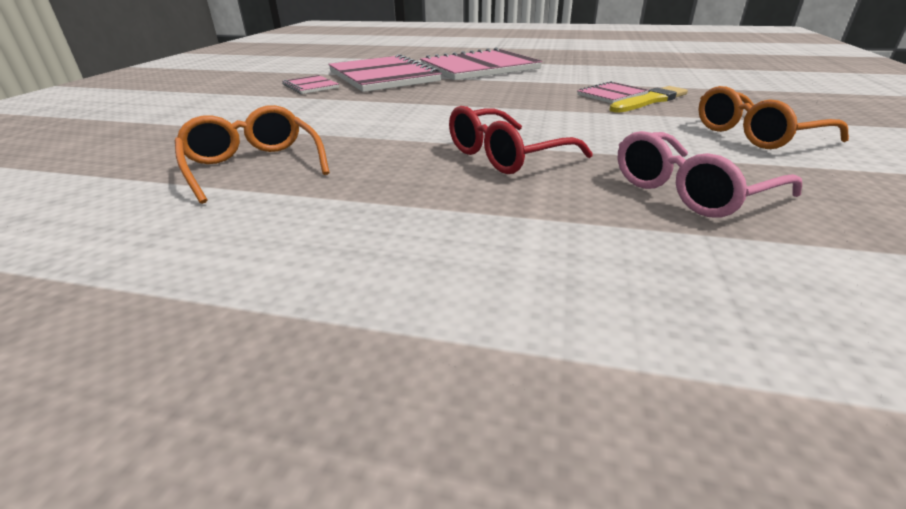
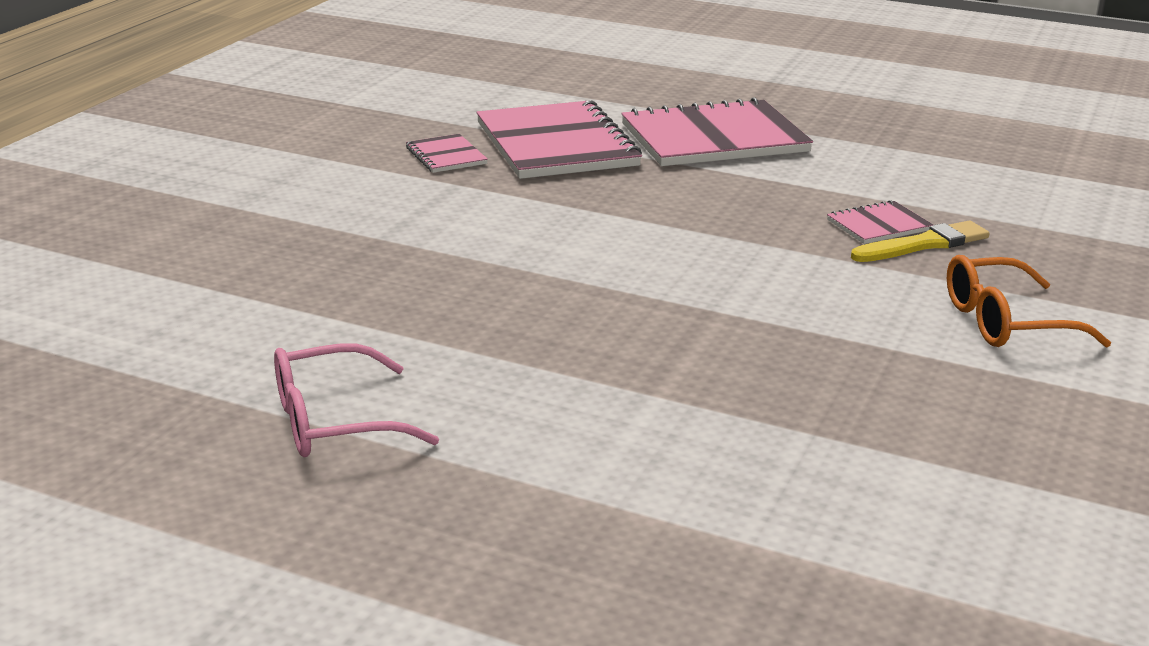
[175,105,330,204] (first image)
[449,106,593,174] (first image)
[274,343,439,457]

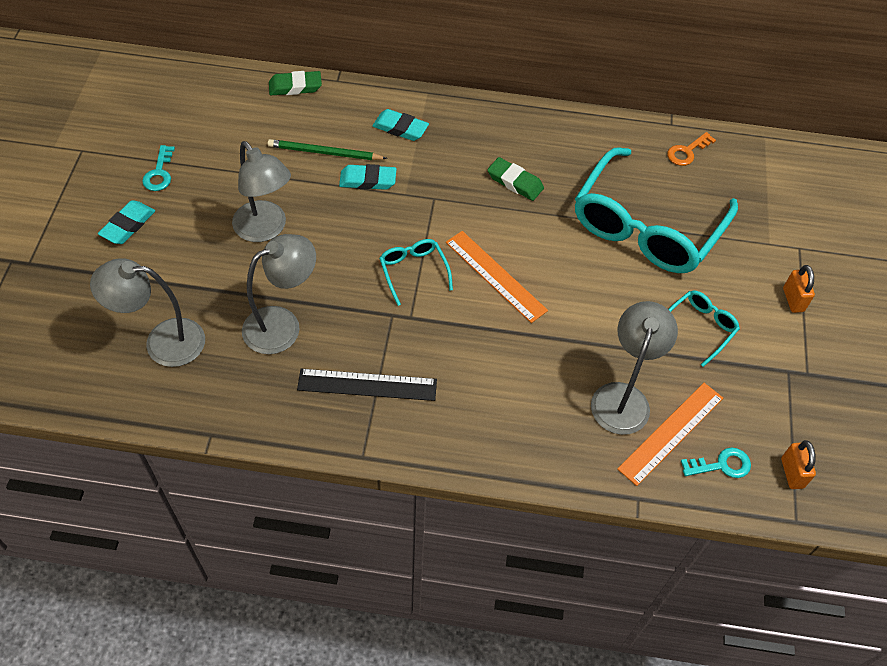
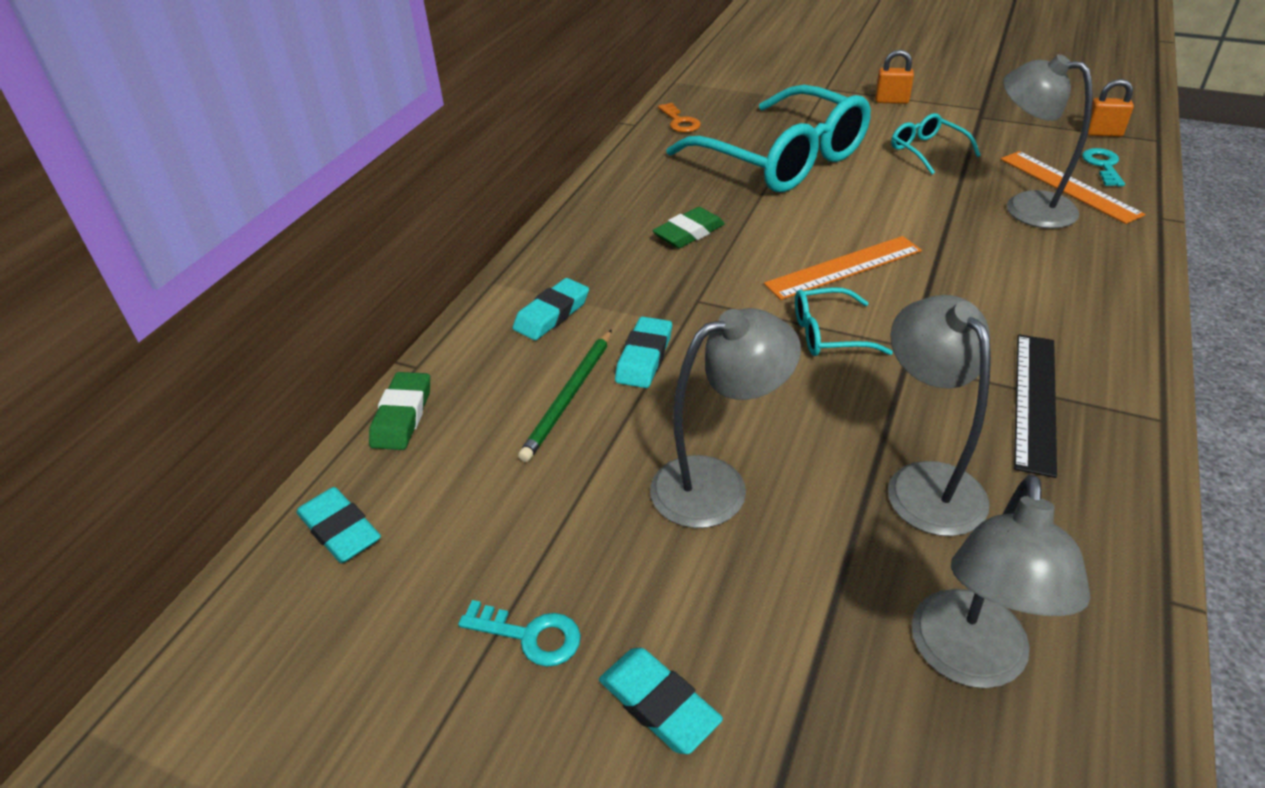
[296,487,381,563]

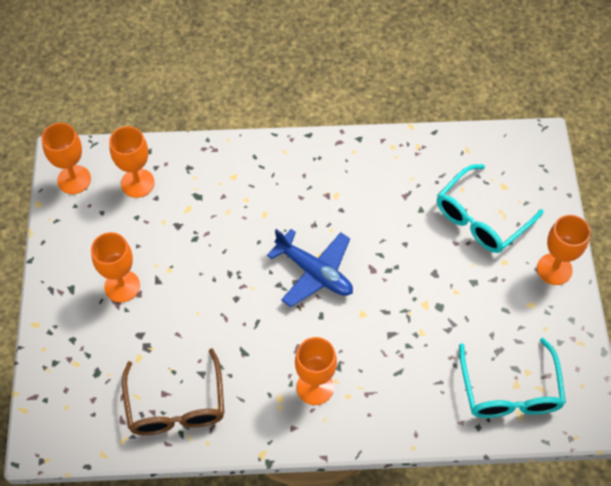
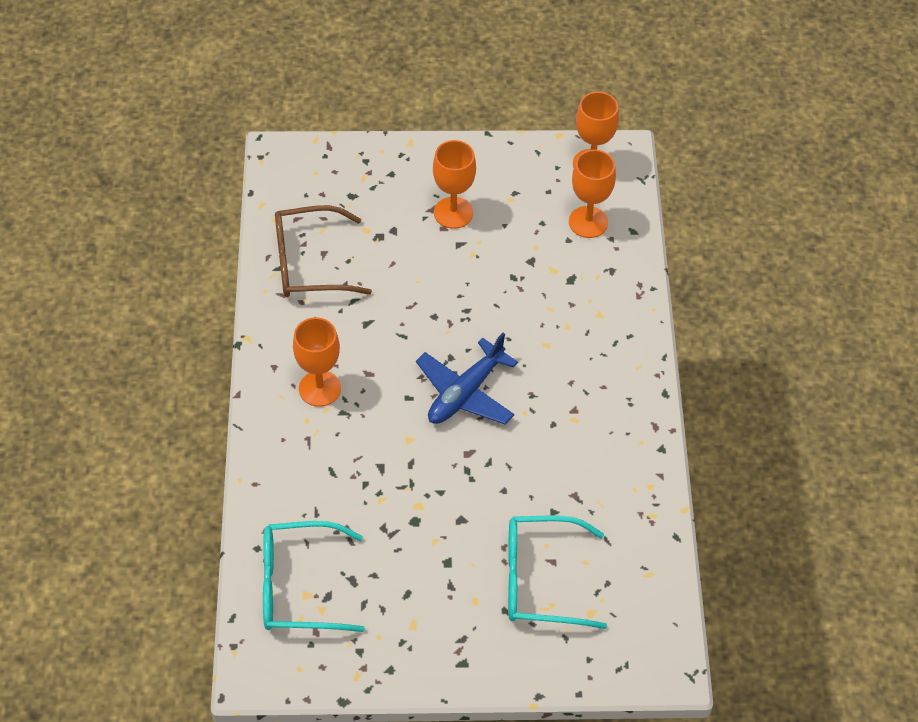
[537,215,590,285] (first image)
[508,516,607,629]

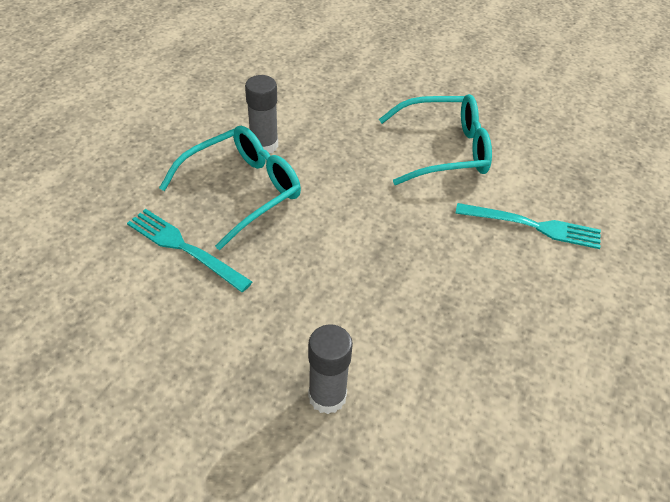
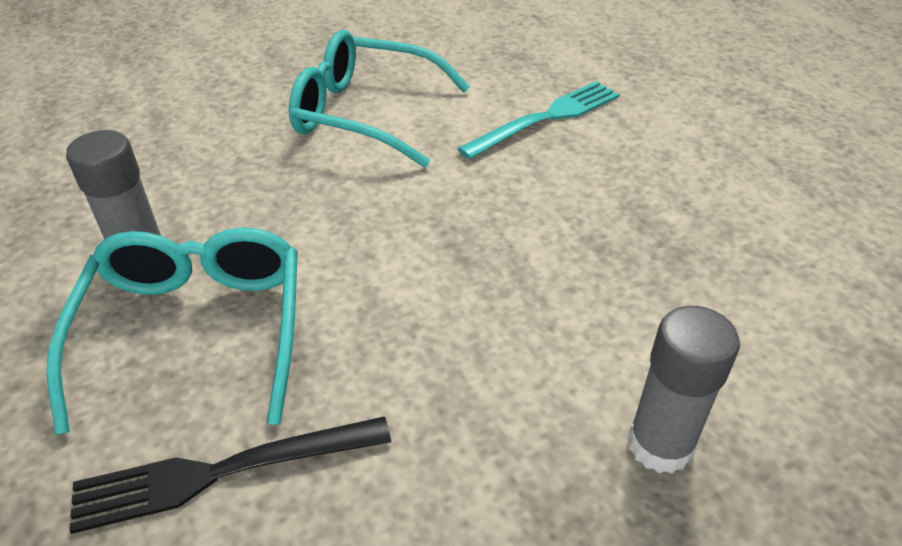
[69,416,391,534]
[289,30,470,168]

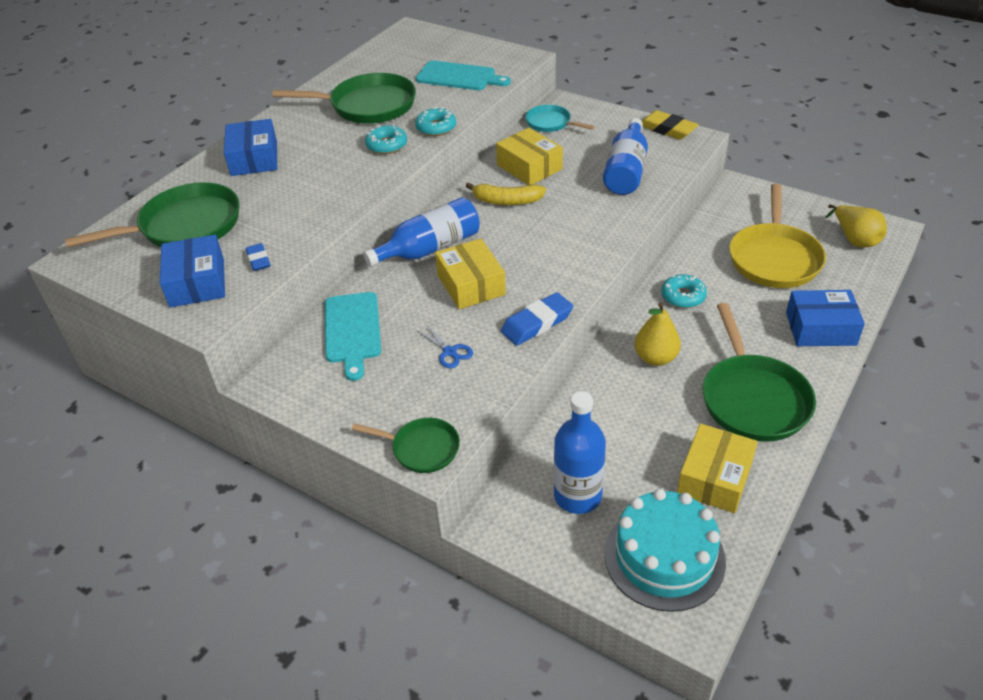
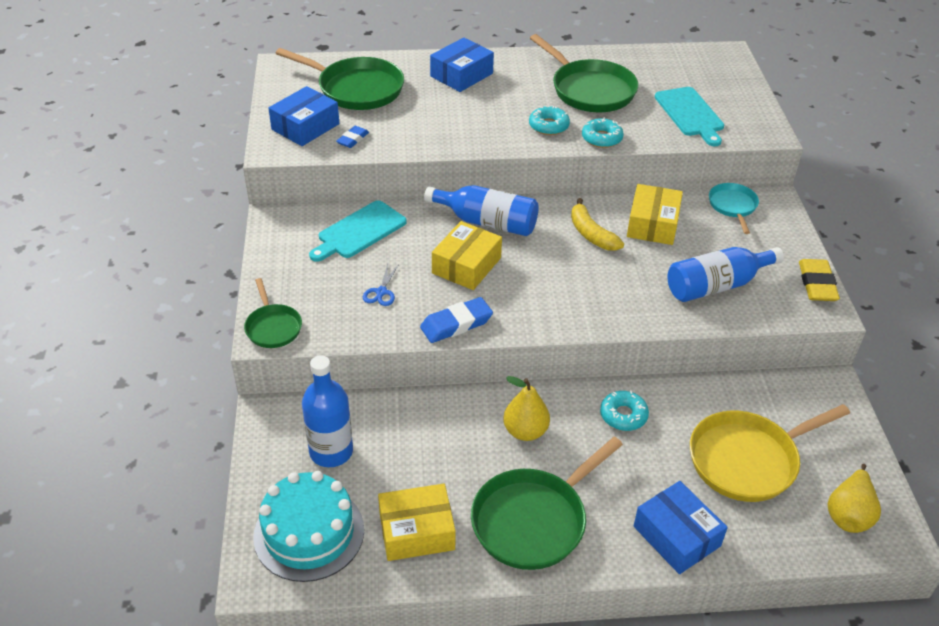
[420,297,493,343]

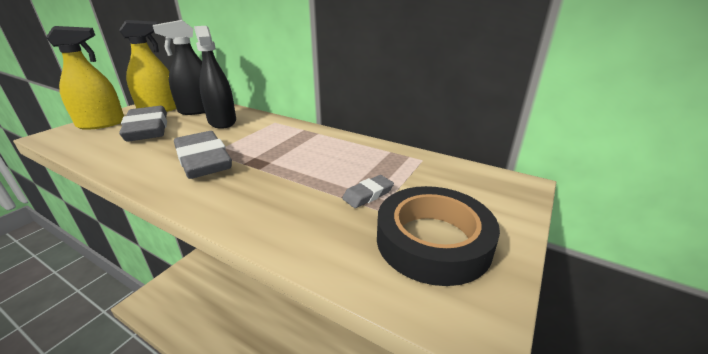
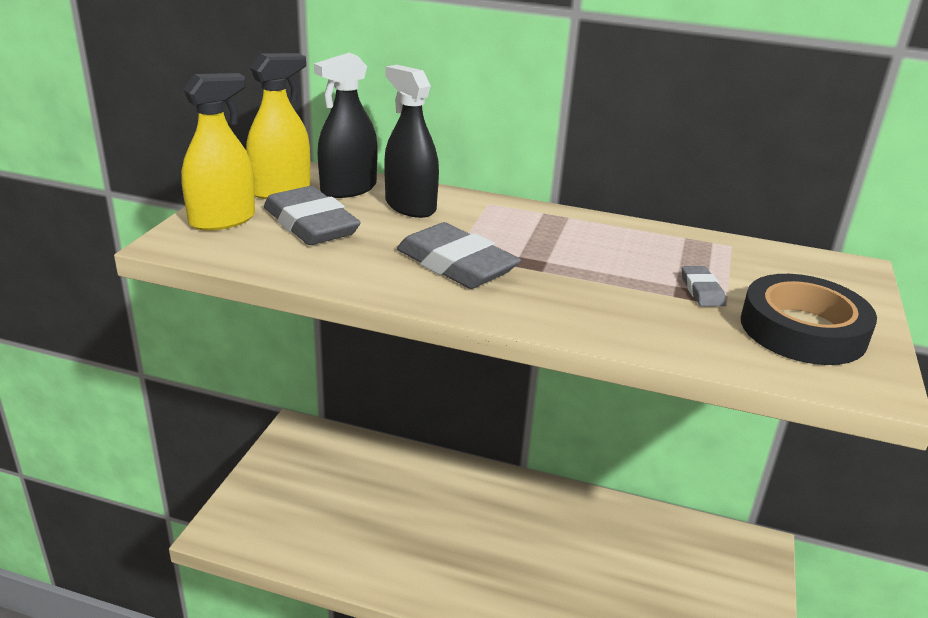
[682,266,726,307]

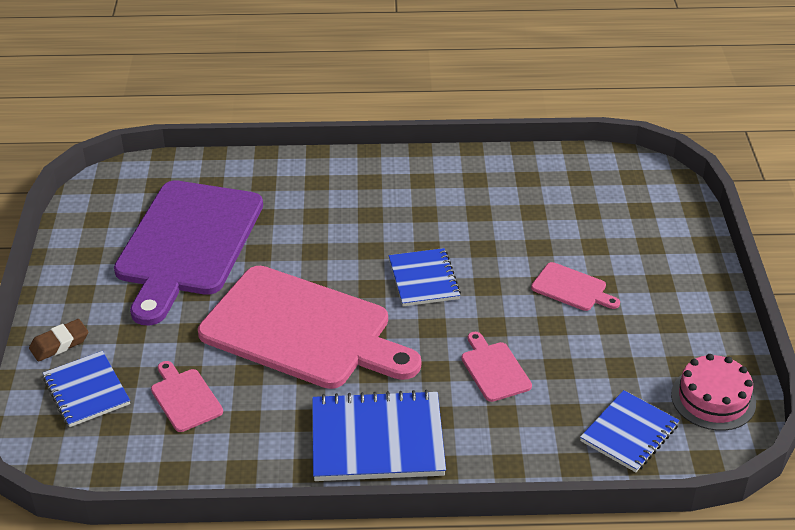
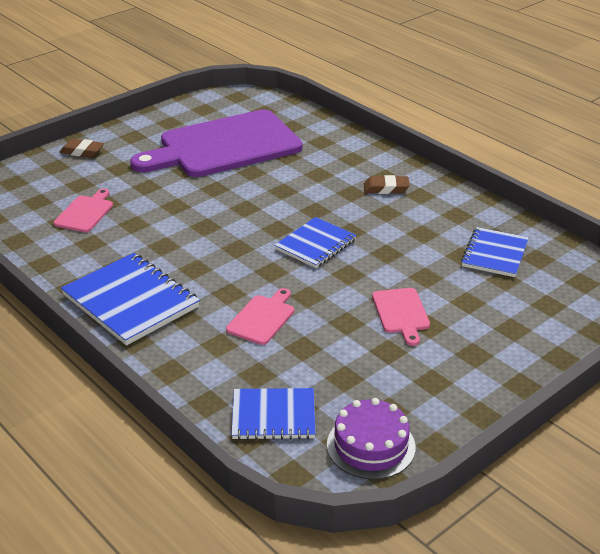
[198,266,421,389] (first image)
[364,175,410,194]
[461,227,529,277]
[327,398,415,480]

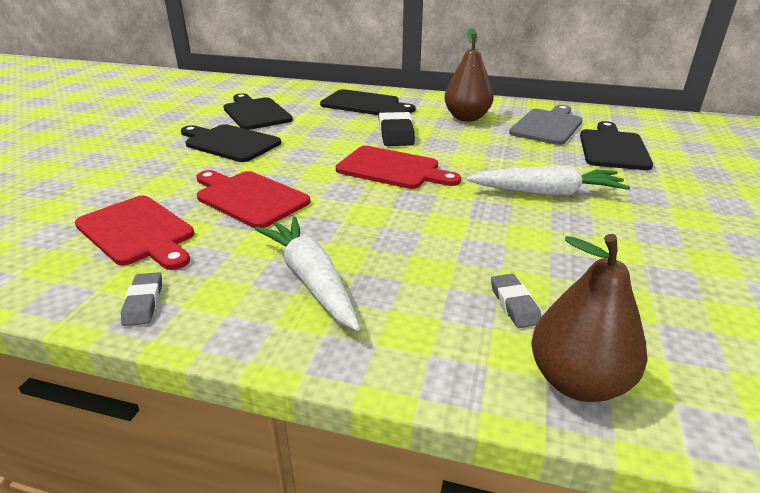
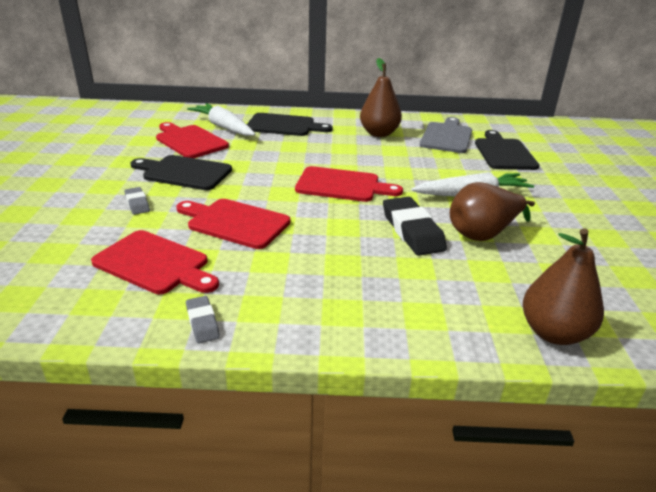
[450,182,535,241]
[187,103,255,136]
[383,197,447,256]
[124,187,150,215]
[156,122,229,158]

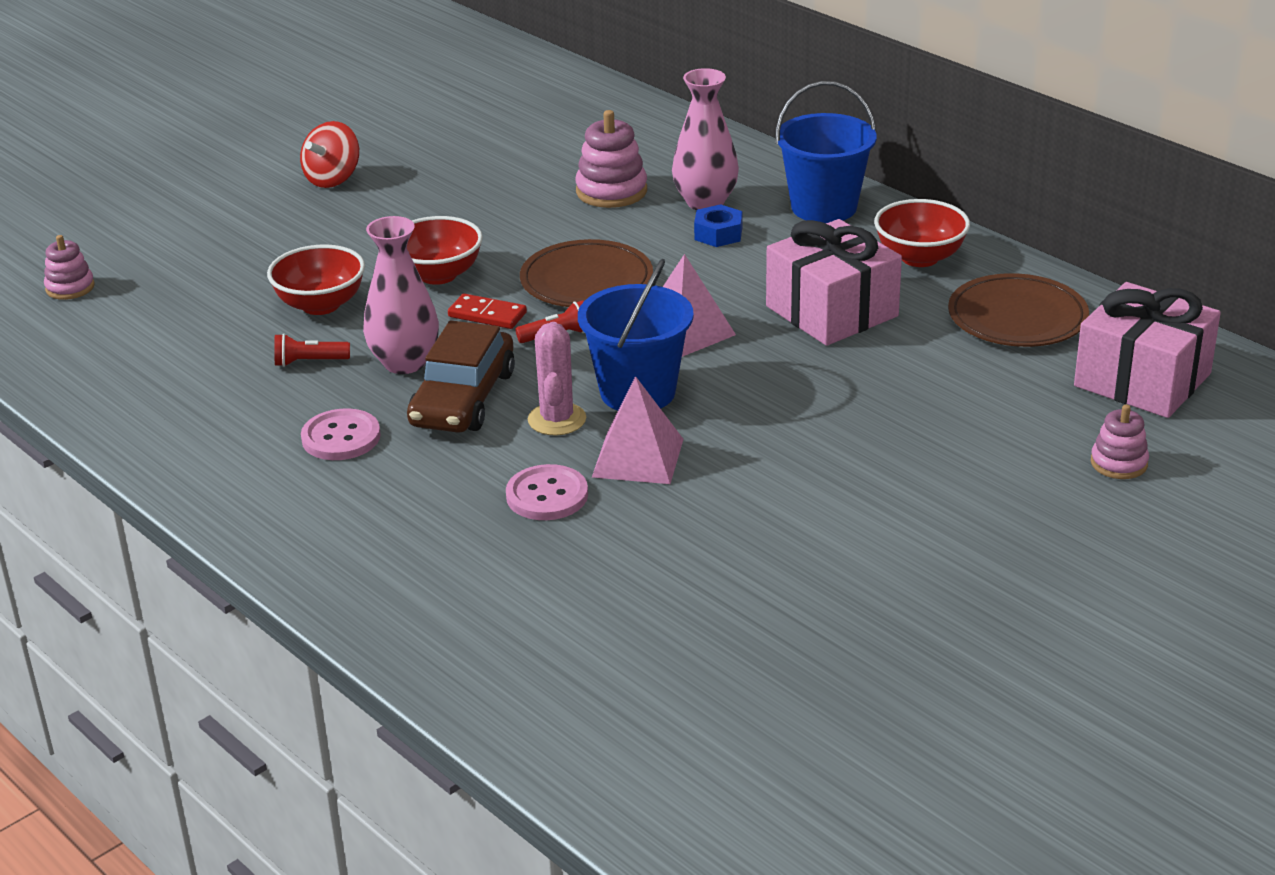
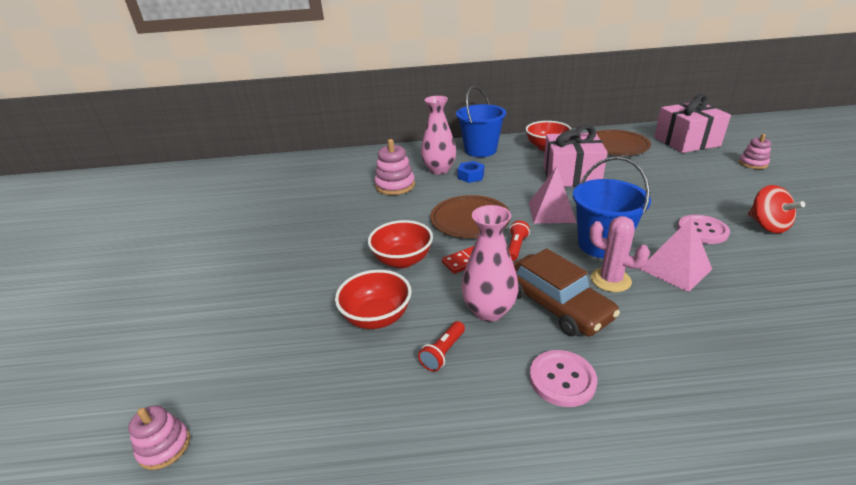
[748,185,805,234]
[677,215,730,244]

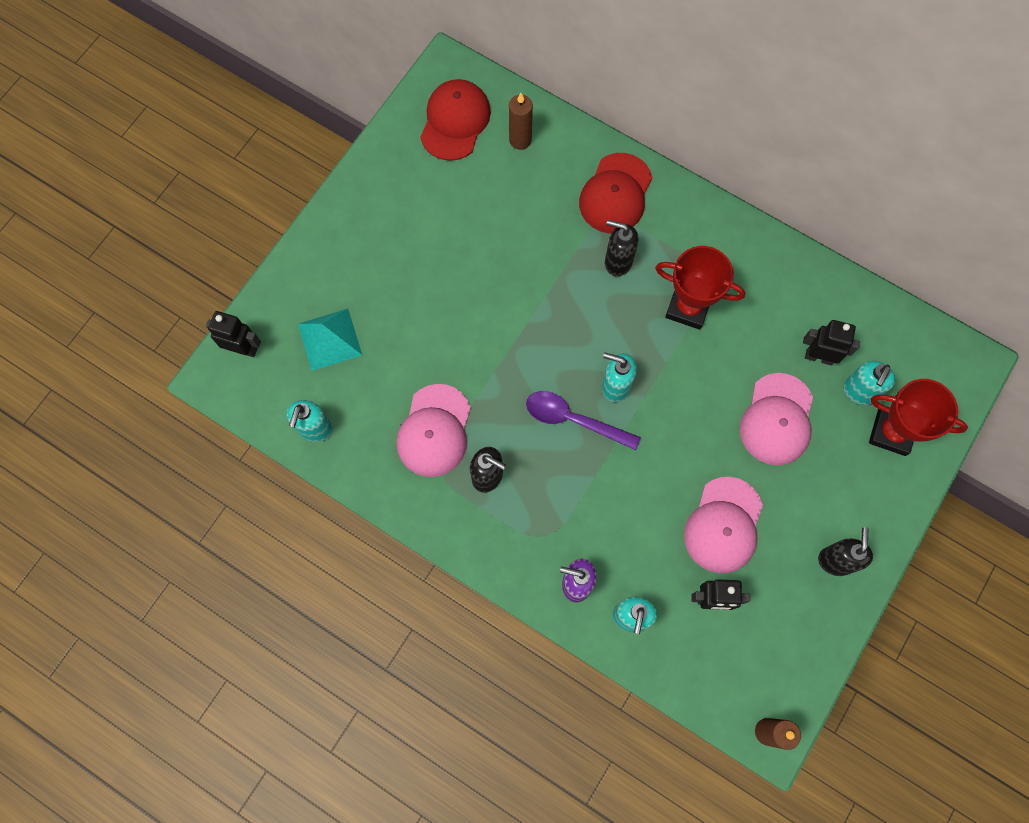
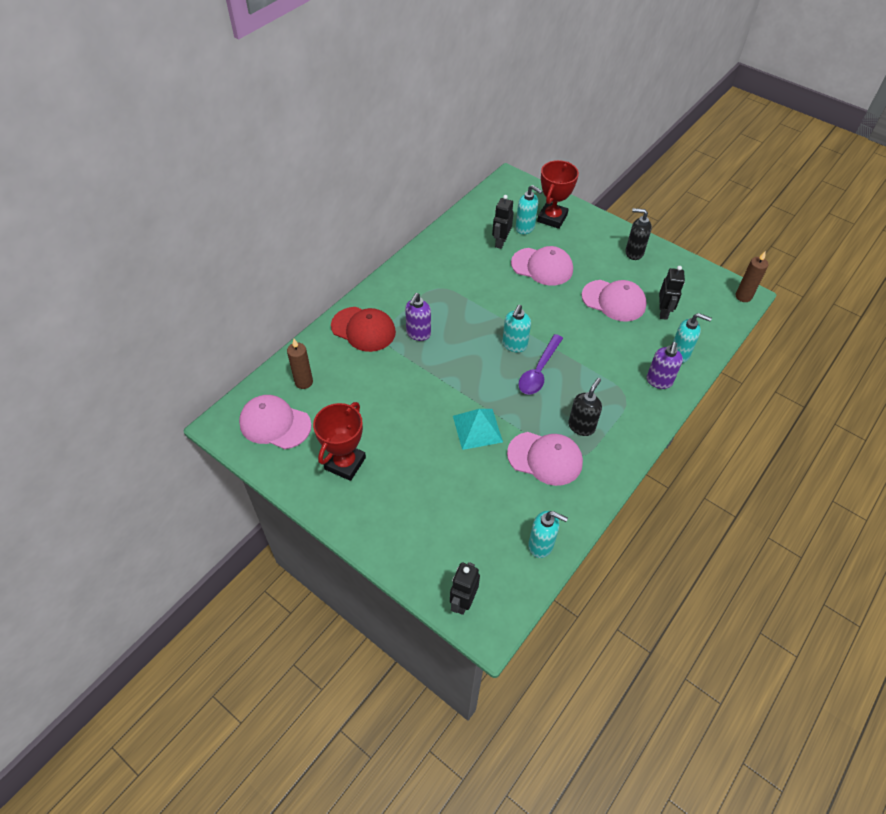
[453,409,503,450]
[313,402,366,481]
[239,395,312,449]
[405,293,431,341]

